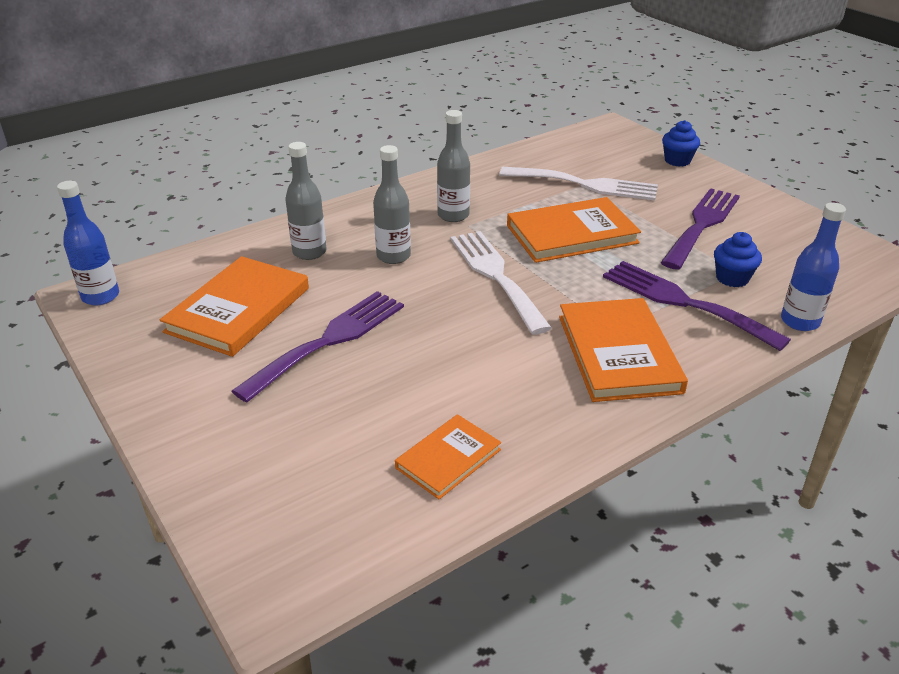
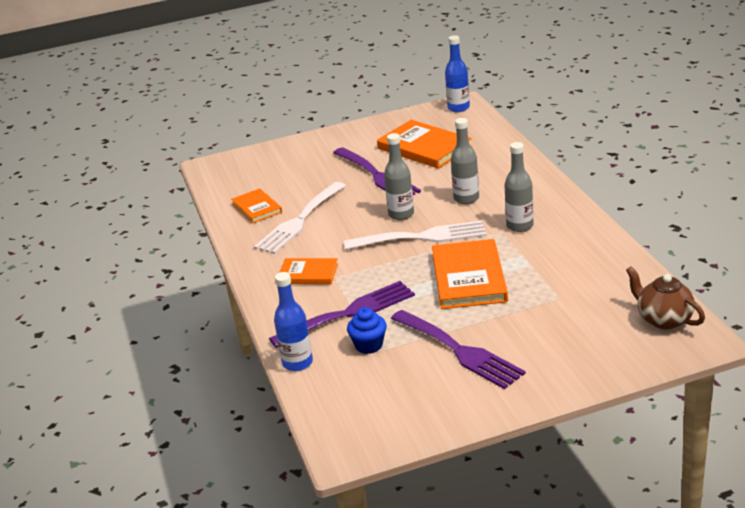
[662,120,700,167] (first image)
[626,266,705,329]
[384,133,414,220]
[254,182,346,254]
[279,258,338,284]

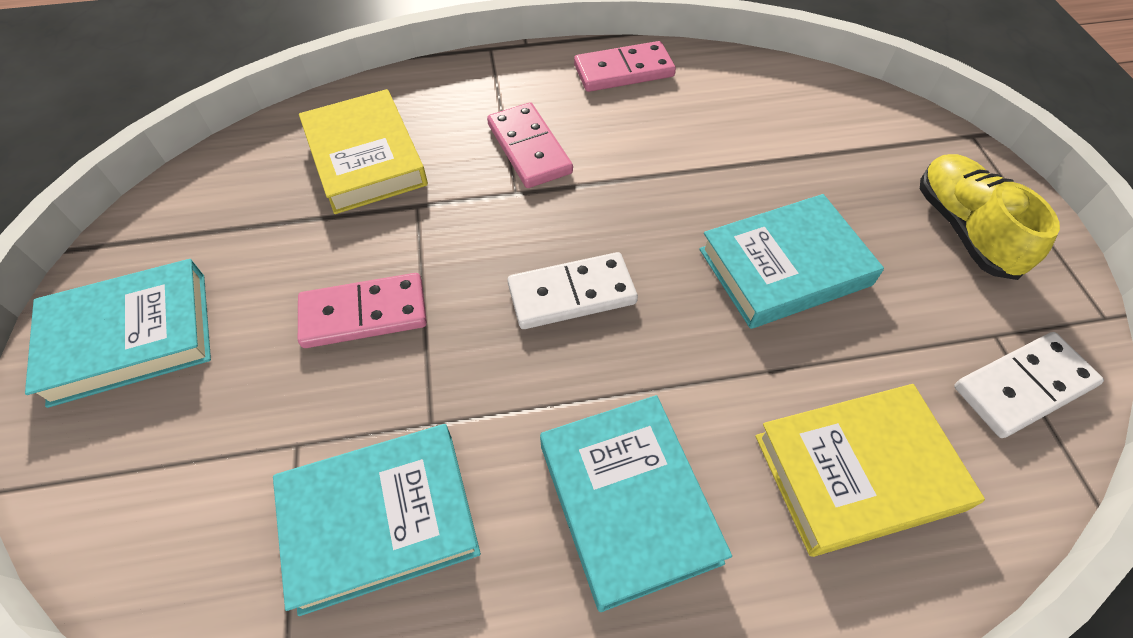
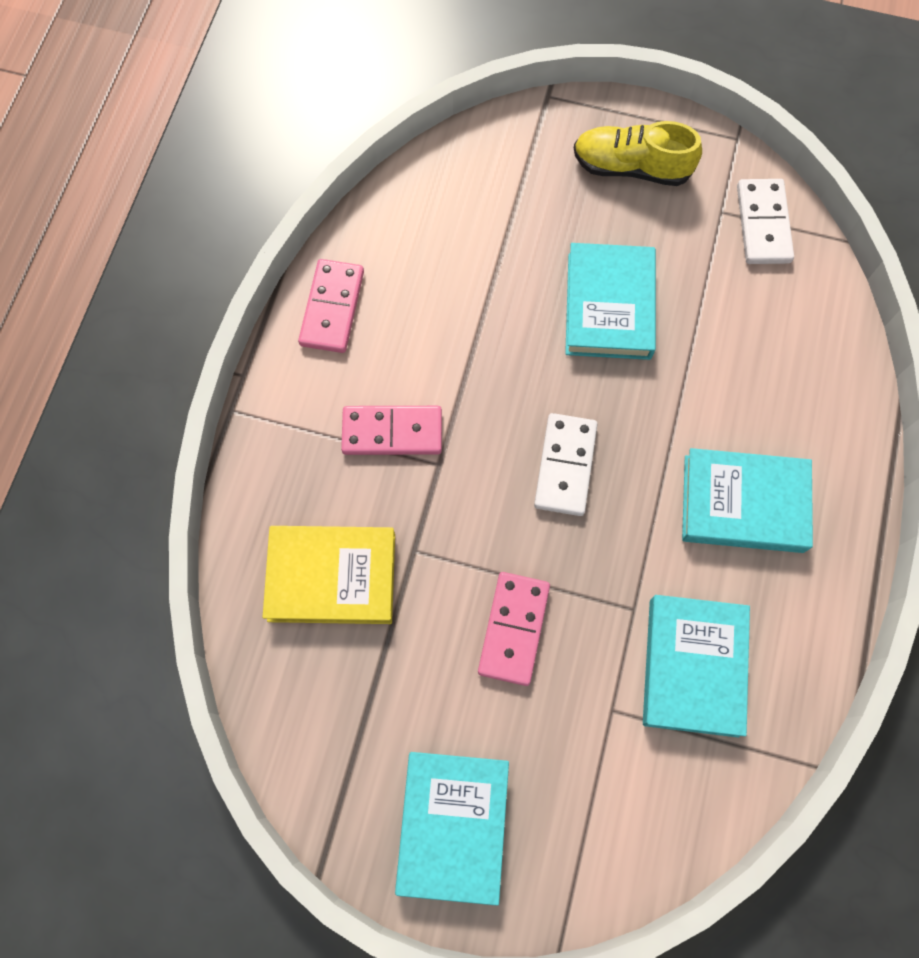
[755,384,985,557] (first image)

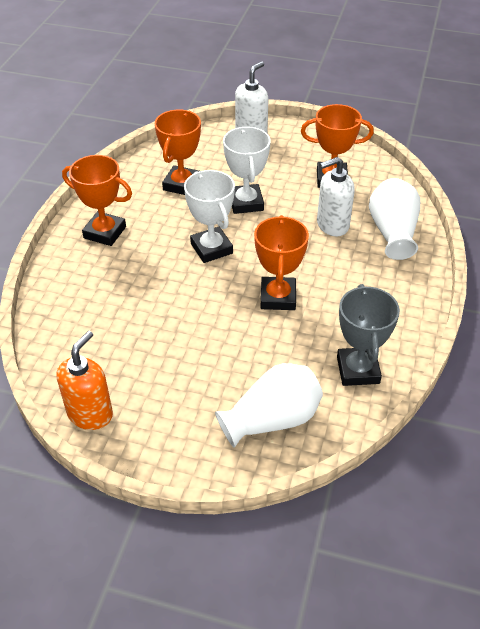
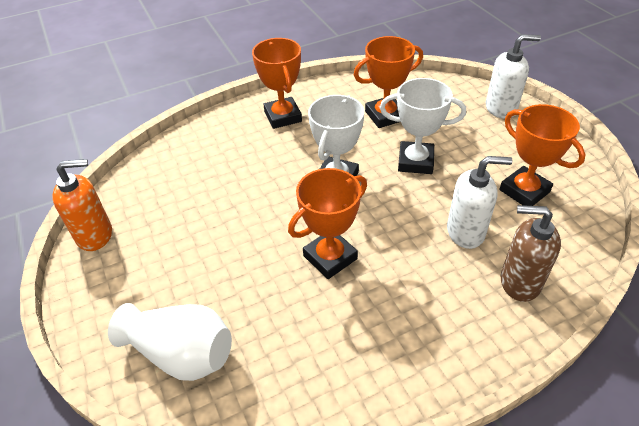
[337,284,400,386] (first image)
[501,205,561,302]
[380,78,466,174]
[447,156,513,249]

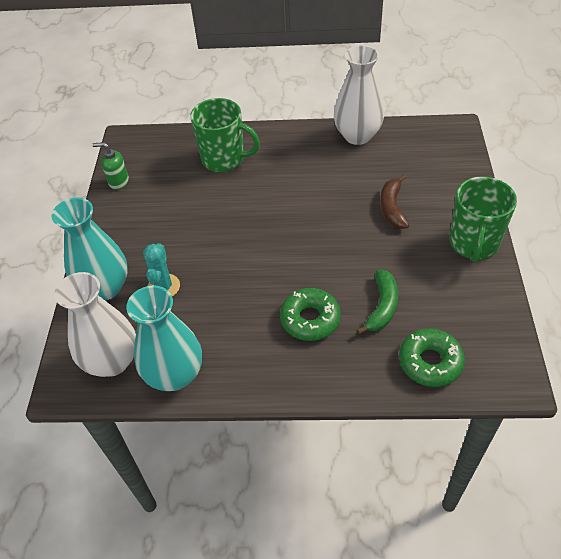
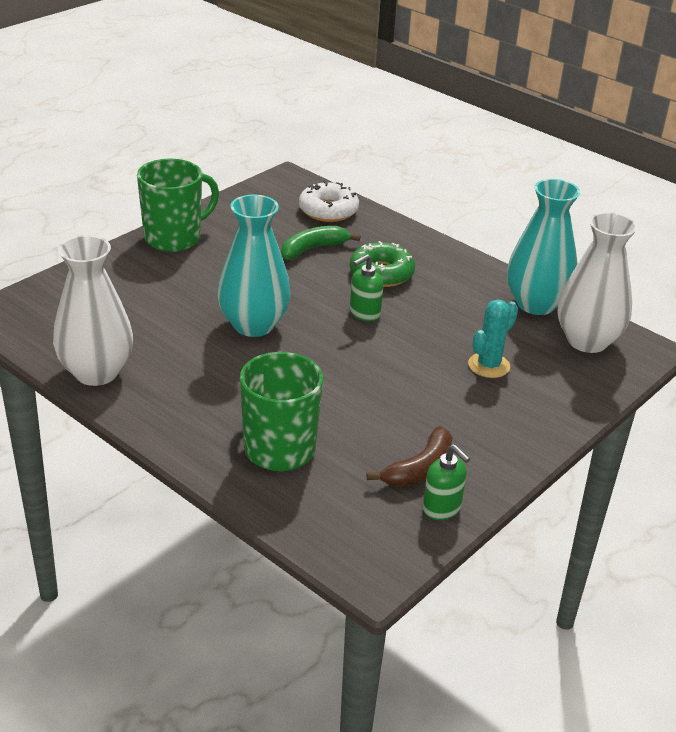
[350,254,383,321]
[217,195,291,337]
[367,426,452,487]
[299,181,359,222]

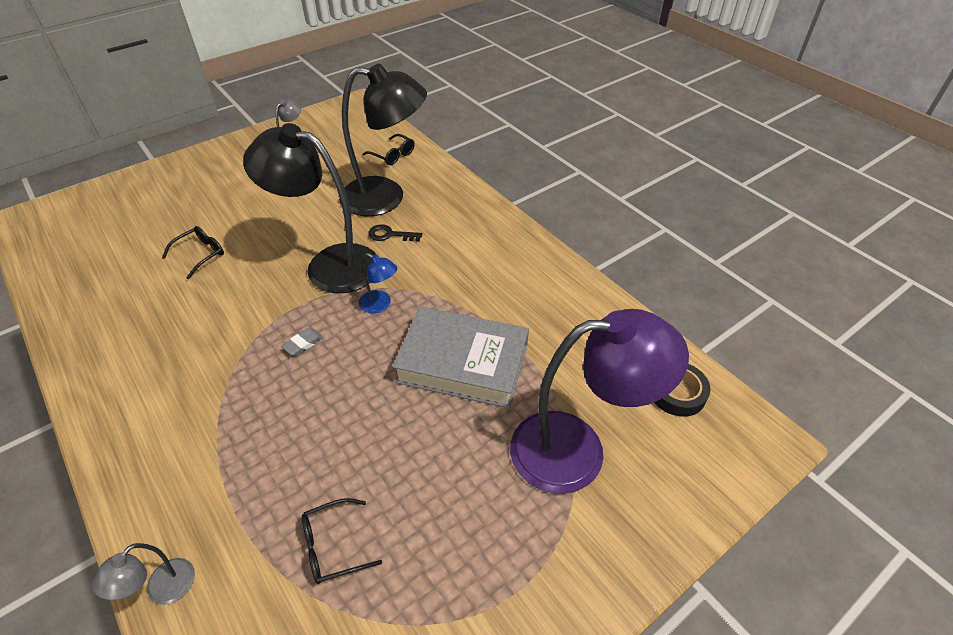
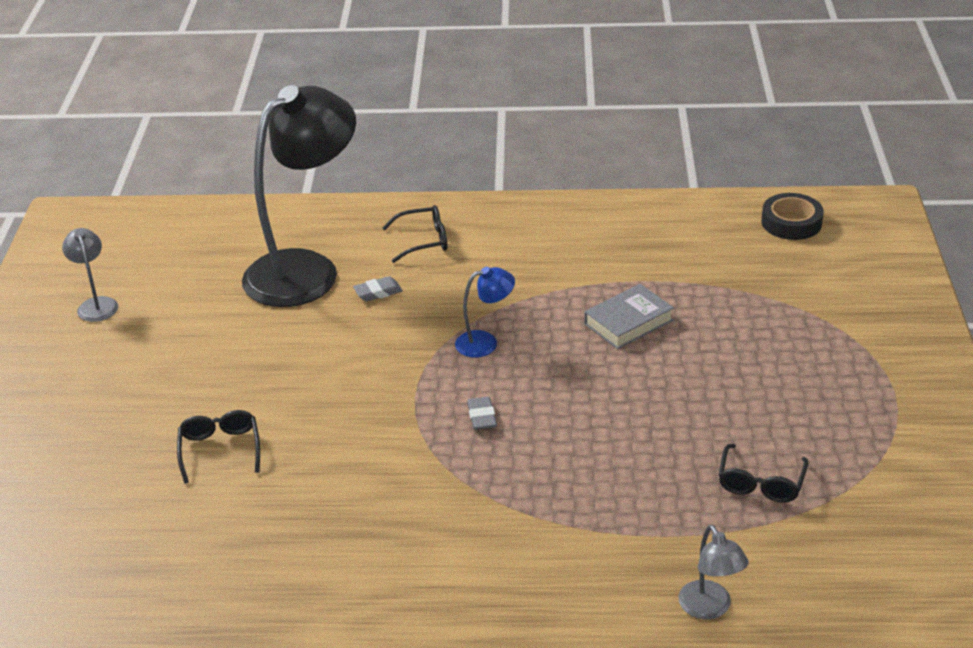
[243,123,376,293] (first image)
[510,309,689,494] (first image)
[383,205,447,263]
[353,276,403,301]
[584,284,674,349]

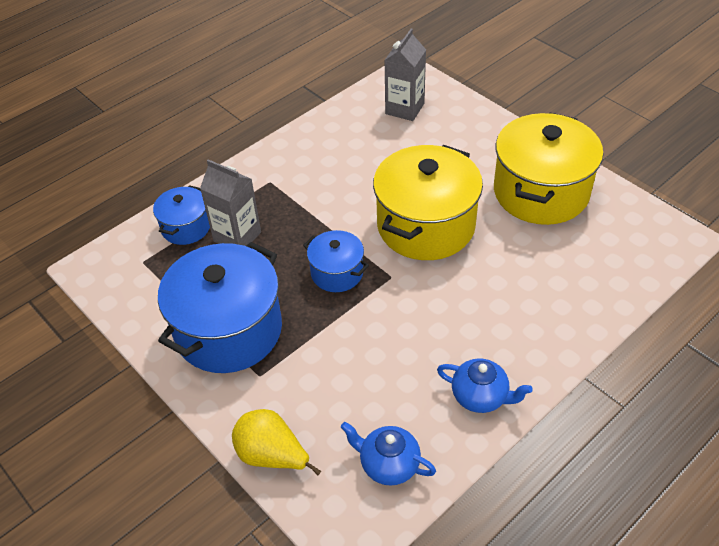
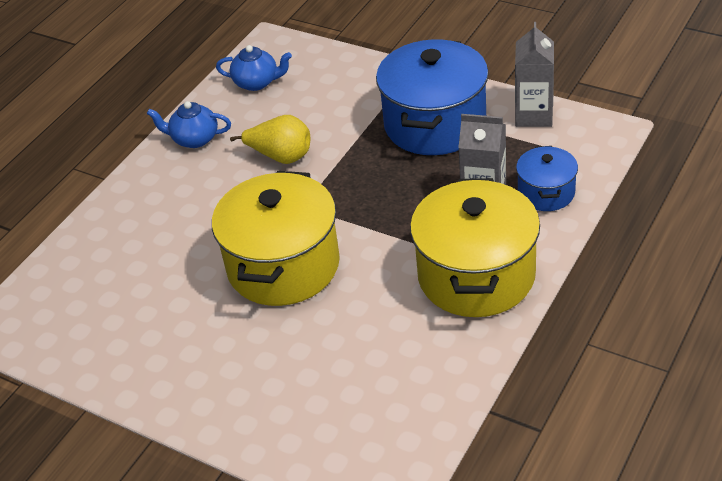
[303,230,369,292] (first image)
[230,115,310,164]
[515,22,554,127]
[410,178,540,317]

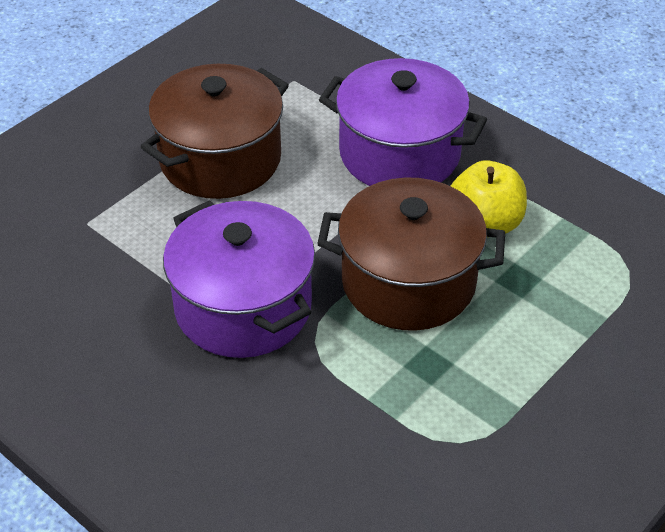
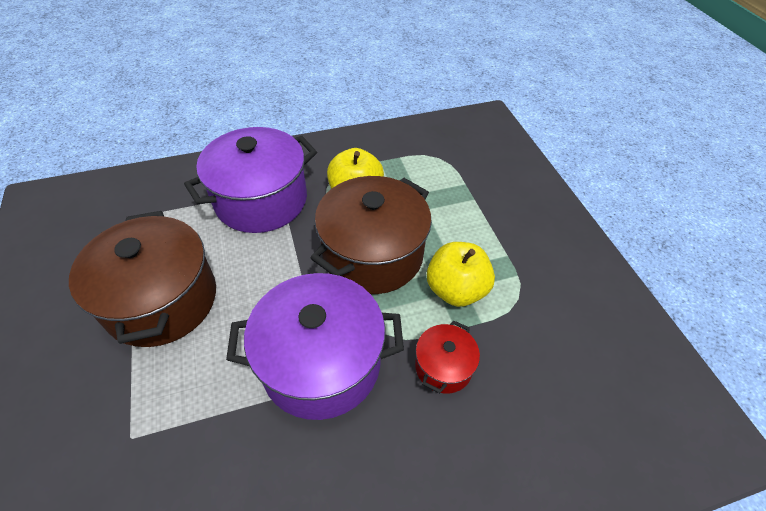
[415,320,480,394]
[427,242,495,307]

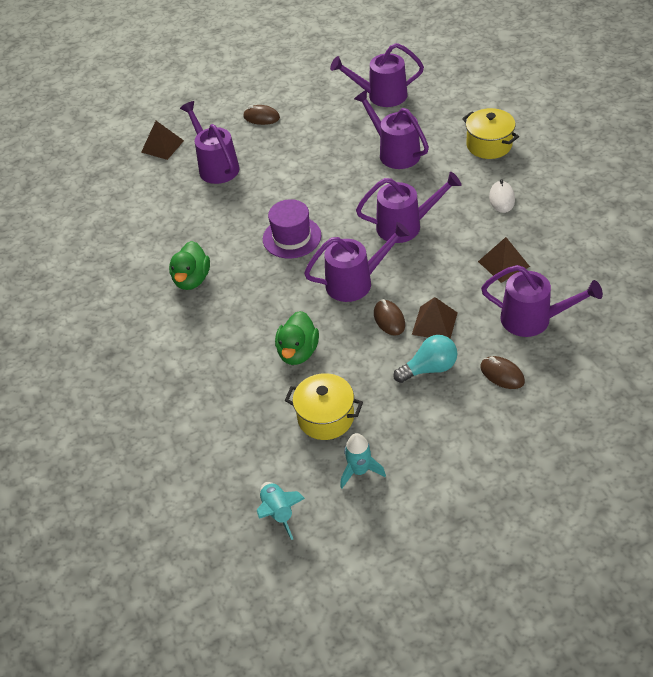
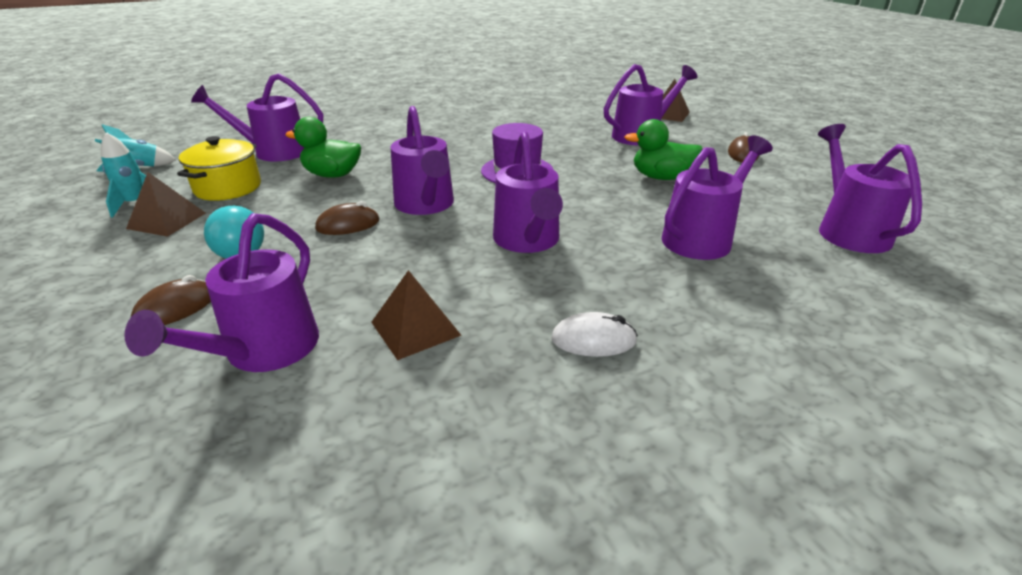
[462,108,519,159] (first image)
[191,73,323,162]
[624,119,703,180]
[126,172,206,237]

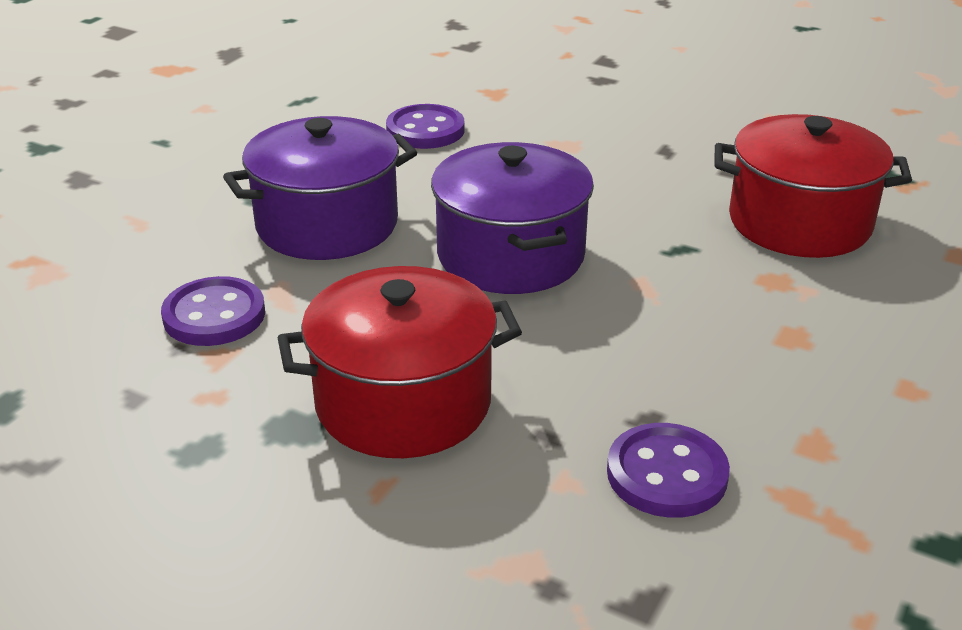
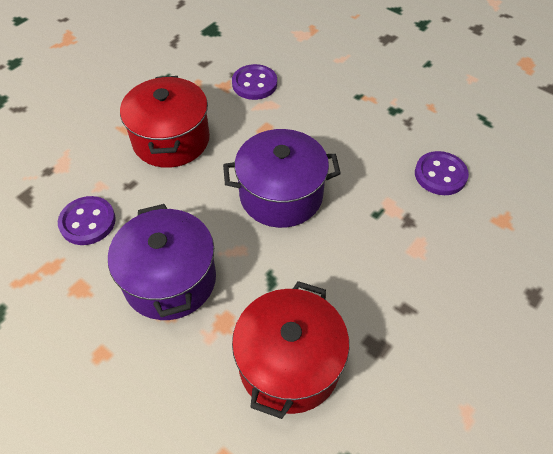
[108,204,216,320]

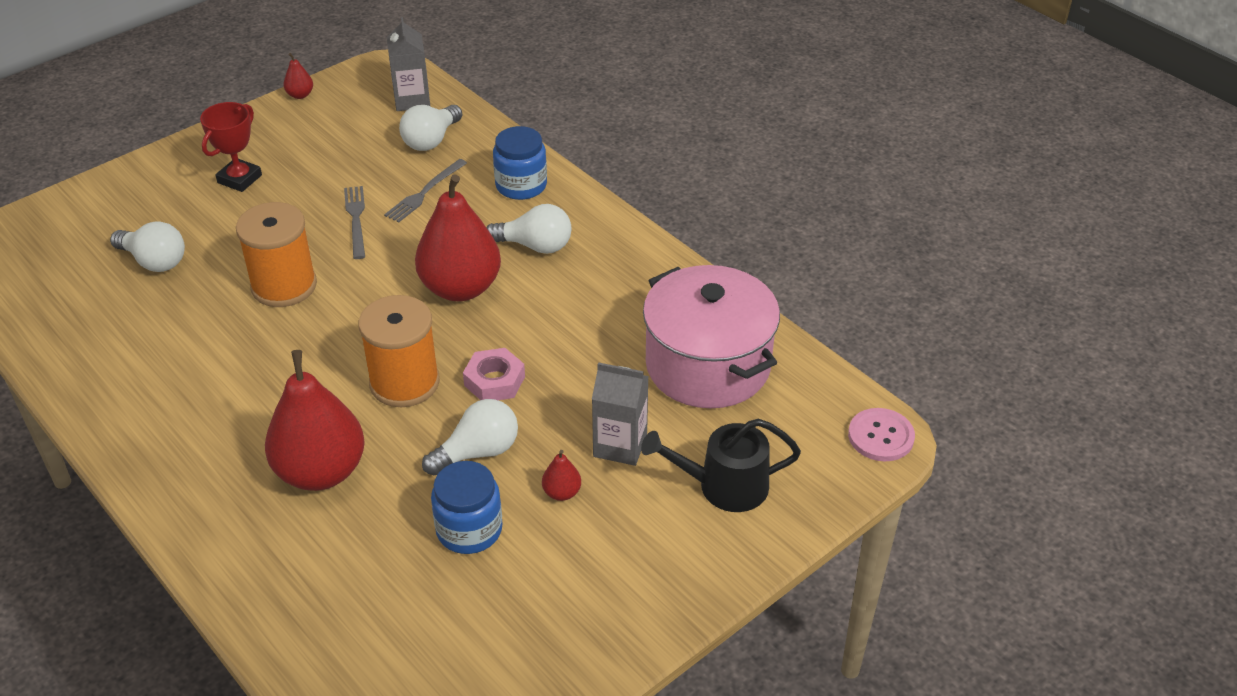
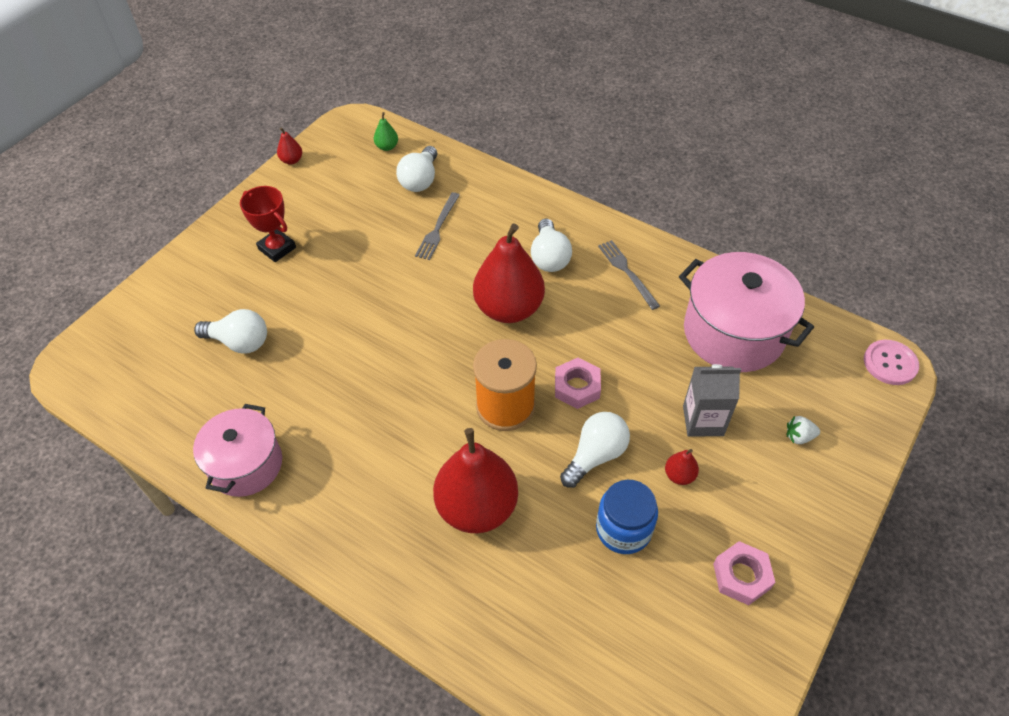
[236,202,317,307] (first image)
[493,126,547,200] (first image)
[193,404,282,497]
[713,541,775,605]
[598,240,660,310]
[374,112,398,151]
[787,416,820,444]
[240,186,296,262]
[531,218,572,272]

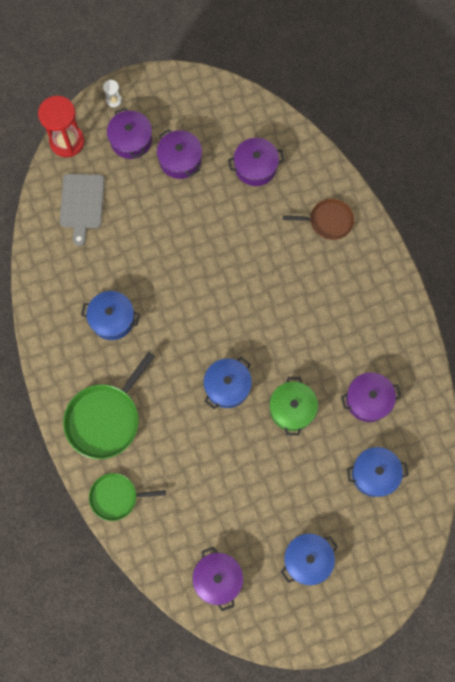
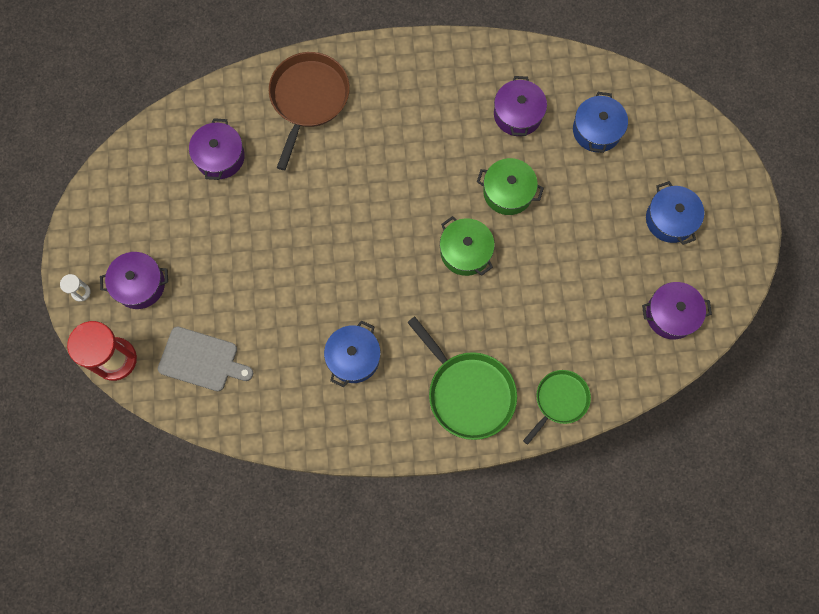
[157,129,202,179] (first image)
[440,216,495,276]
[523,370,591,445]
[269,52,350,170]

